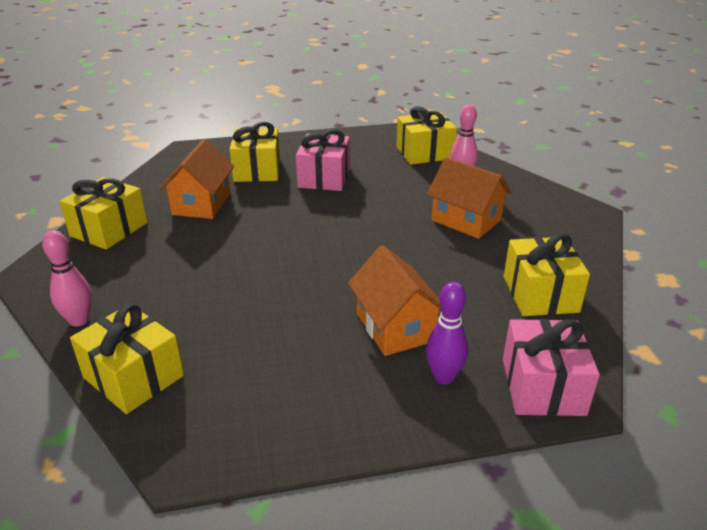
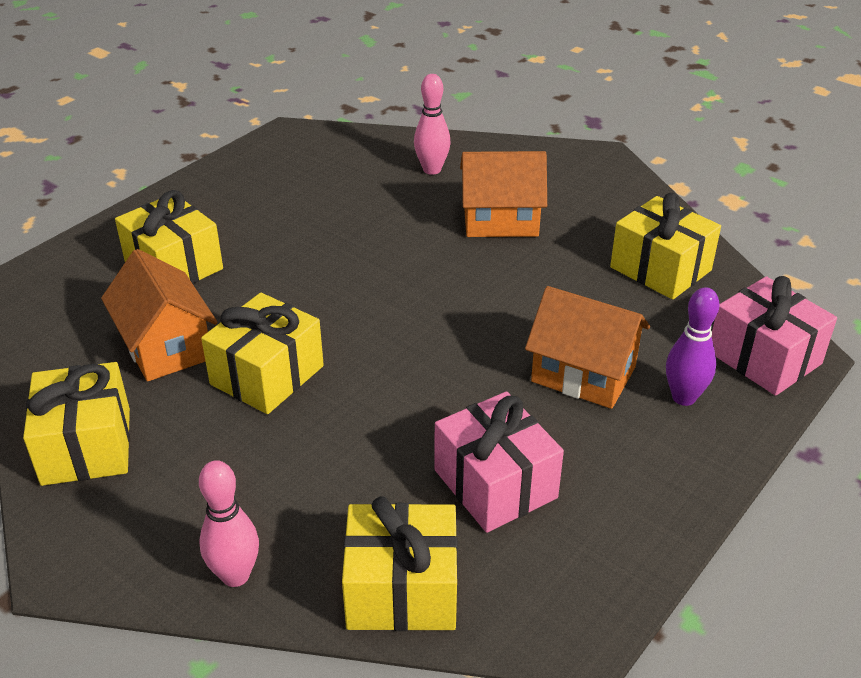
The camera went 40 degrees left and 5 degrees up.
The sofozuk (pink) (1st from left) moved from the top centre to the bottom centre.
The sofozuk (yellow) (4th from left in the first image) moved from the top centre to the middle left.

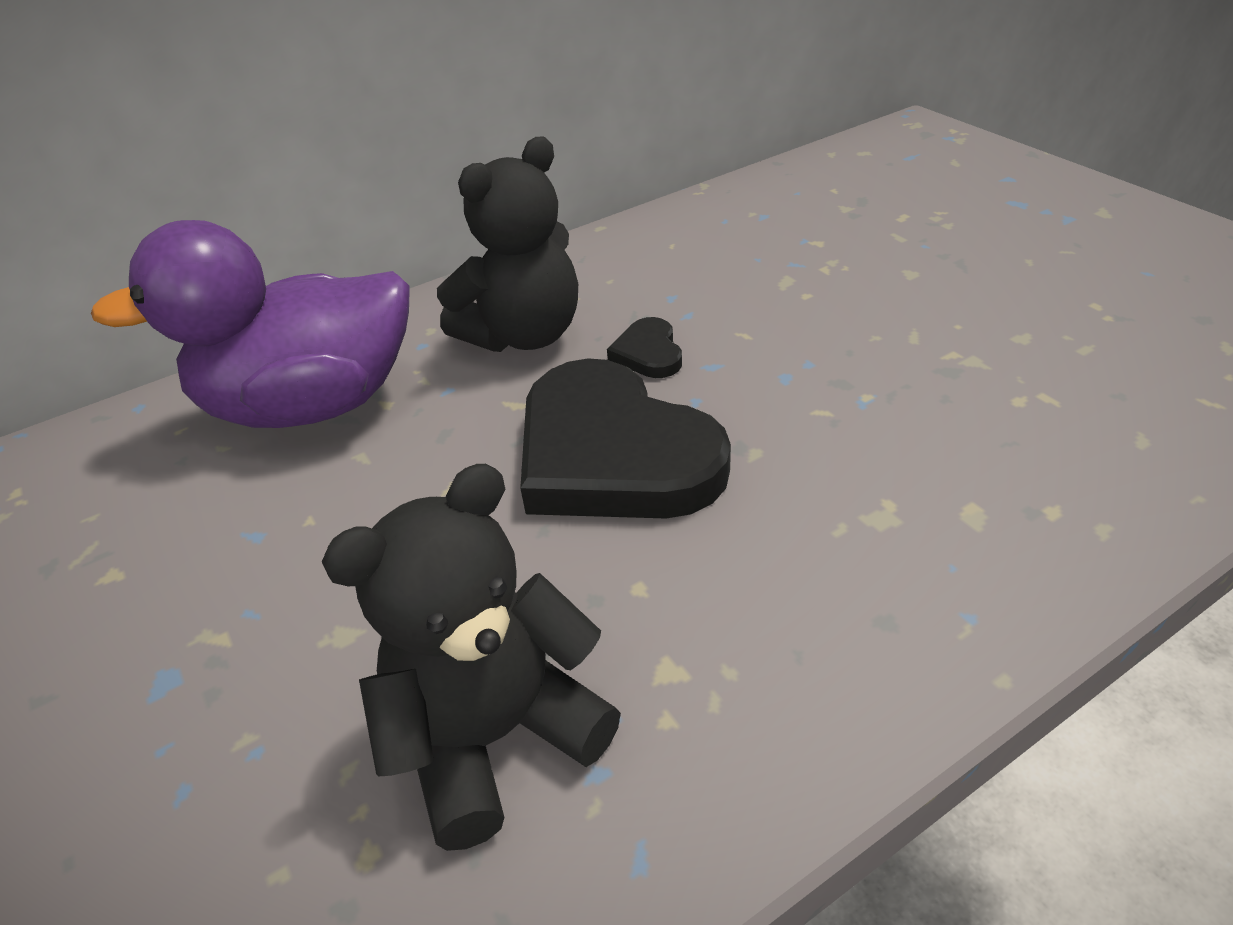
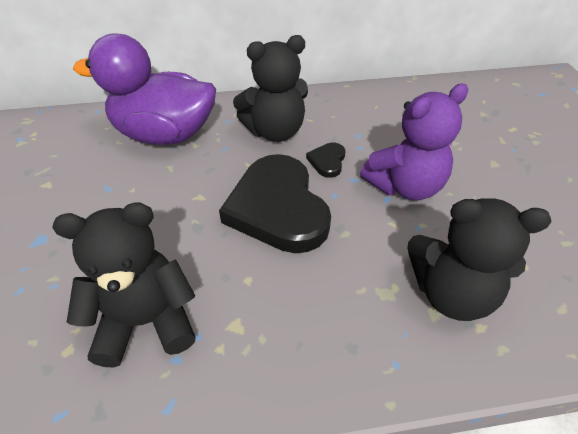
The camera went 20 degrees right and 5 degrees up.
The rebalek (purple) at the top right appeared.
The rebalek (black) (3rd from left) at the middle right appeared.

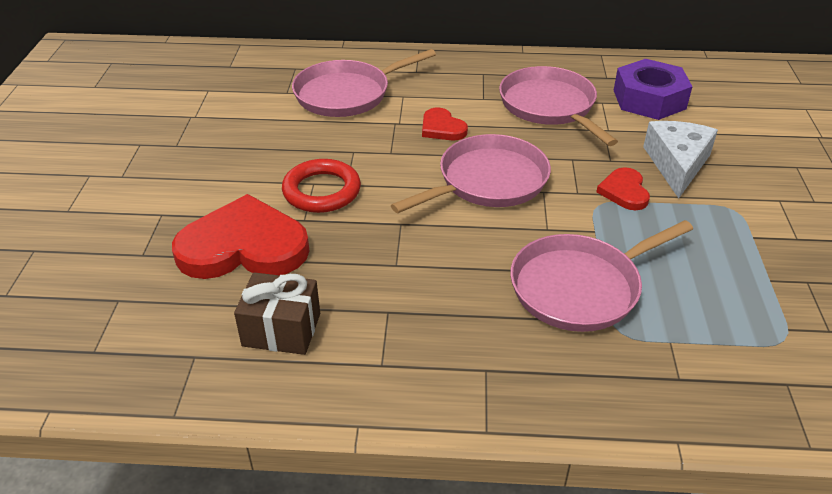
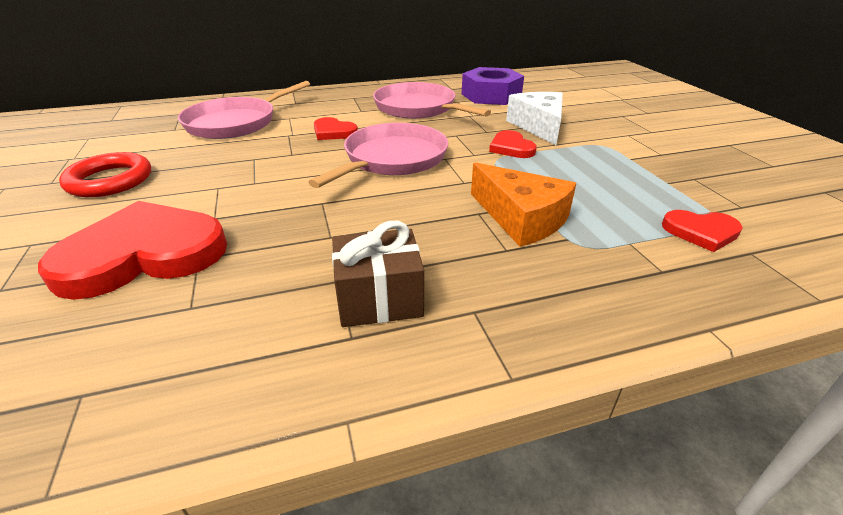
The camera went 20 degrees left and 5 degrees down.
The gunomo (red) (4th from left) at the middle right appeared.
The sofozuk (brown) moved from the middle left to the centre.
The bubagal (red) moved from the centre to the middle left.
The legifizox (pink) (4th from left) at the middle right was replaced by the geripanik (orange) at the centre.

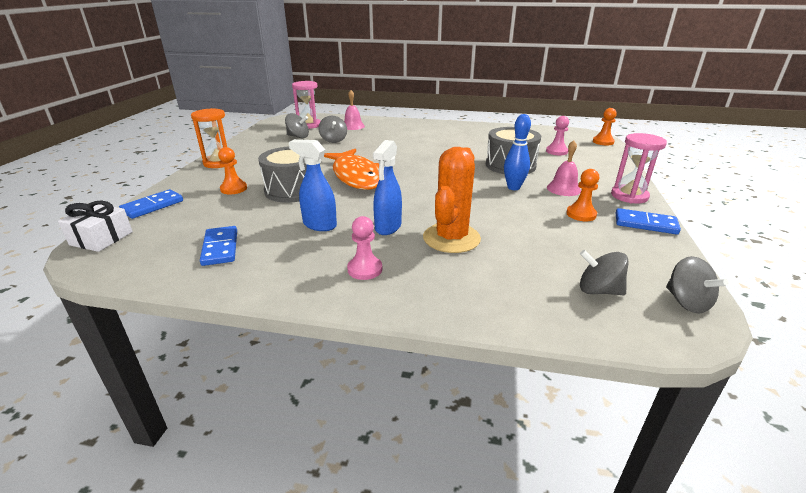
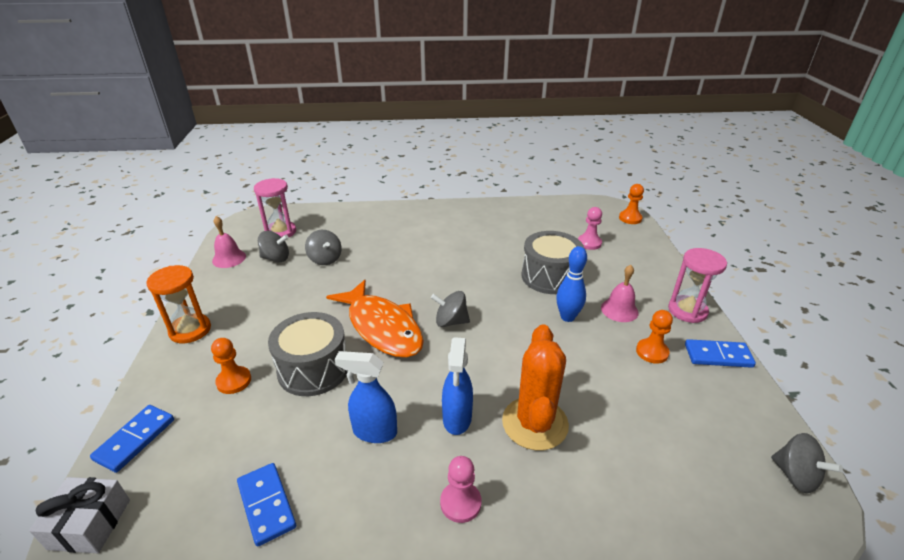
The camera went 15 degrees left and 5 degrees up.
The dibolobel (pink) (1st from left) moved from the top centre to the middle left.
The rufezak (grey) (3rd from left) moved from the middle right to the centre.

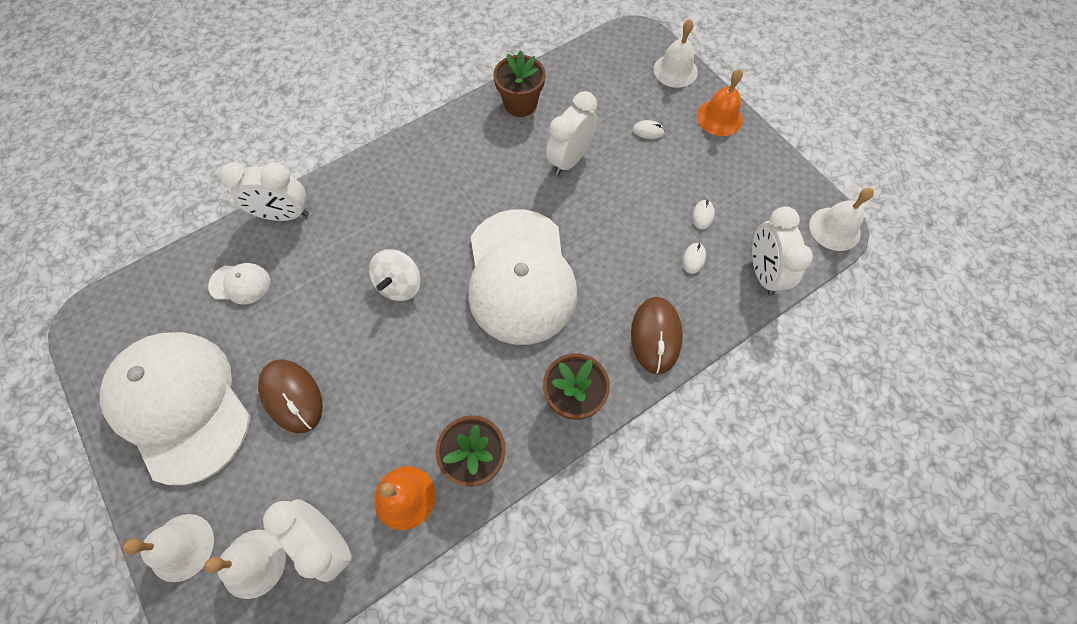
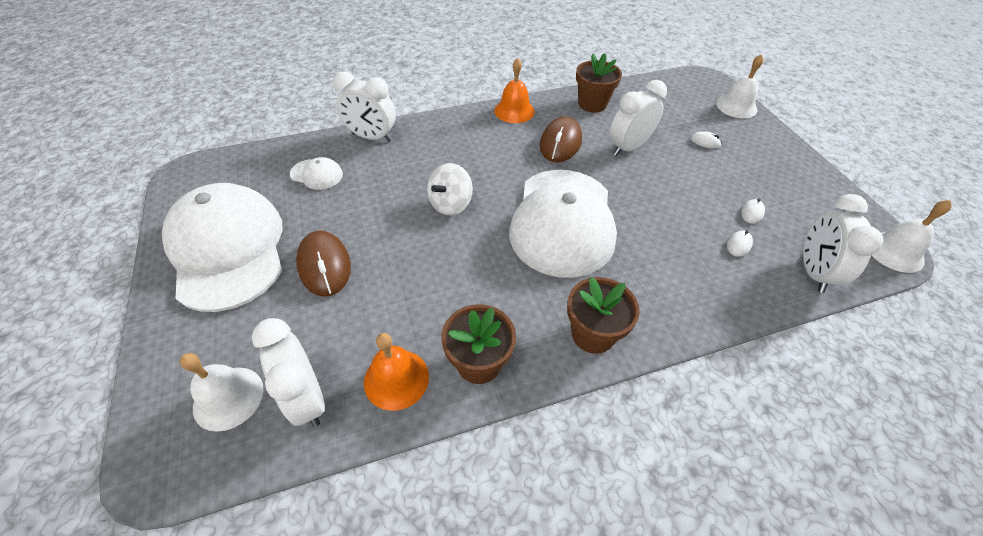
The camera went 15 degrees right and 15 degrees down.
The dibolobel (white) (1st from left) at the bottom left disappeared.
The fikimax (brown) (2nd from left) moved from the centre to the top centre.
The dibolobel (orange) (2nd from left) moved from the top right to the top centre.

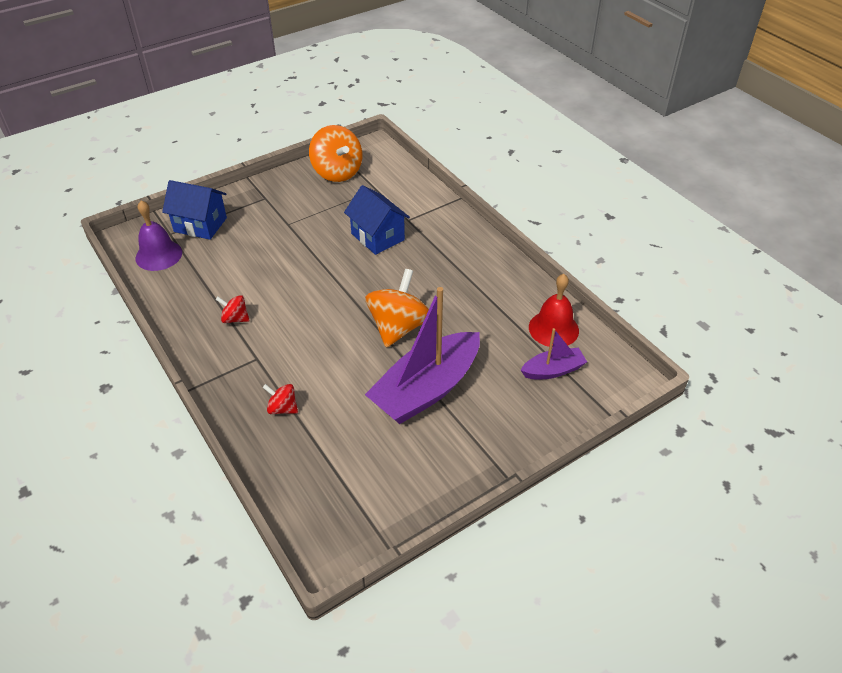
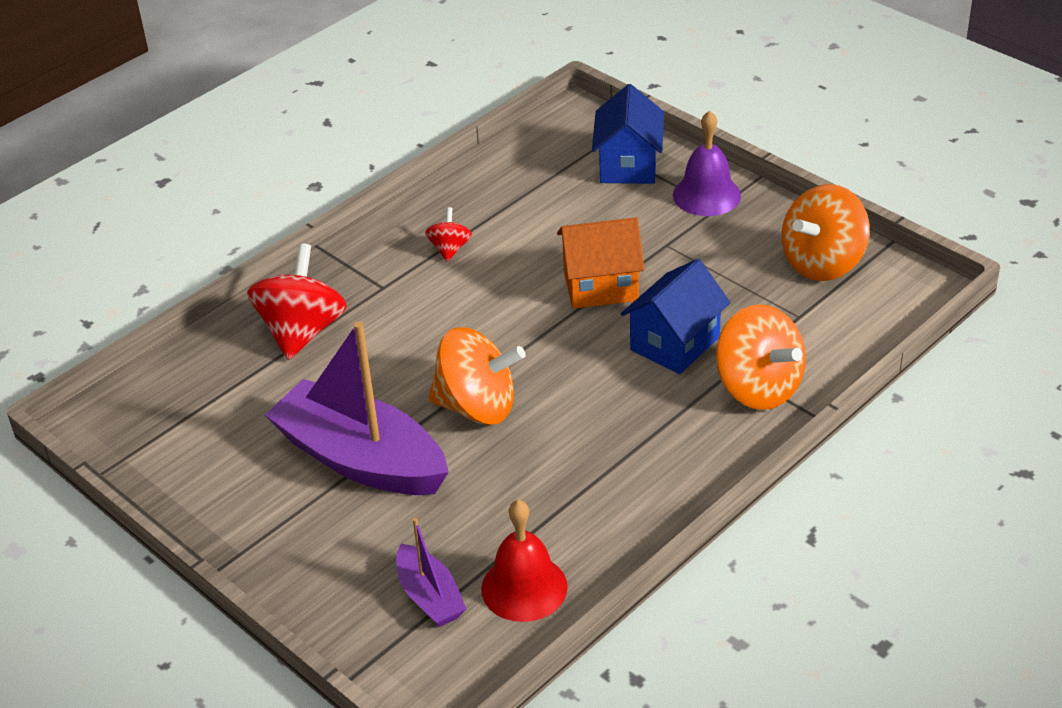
The camera went 80 degrees right and 5 degrees down.
The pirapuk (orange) at the centre appeared.
The rufezak (orange) (2nd from left) at the middle right appeared.
The dibolobel (purple) moved from the middle left to the top centre.
The rufezak (red) (2nd from left in the first image) at the middle left changed to 2.01 times the size.

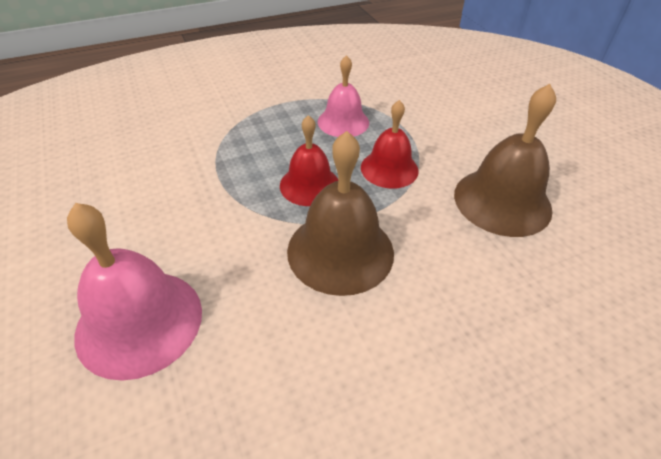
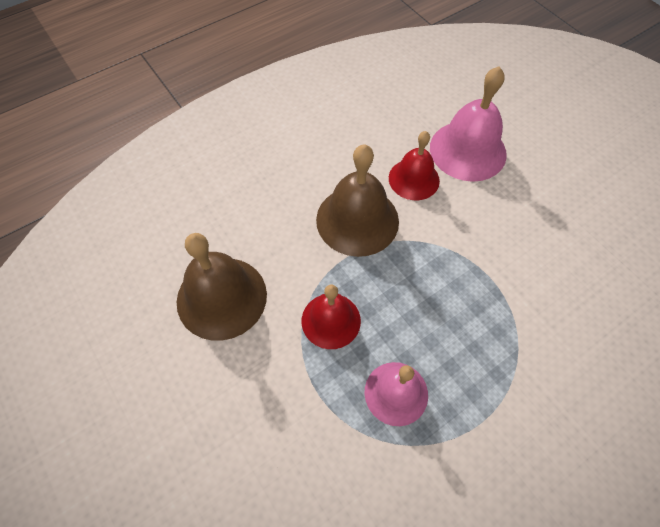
The camera went 170 degrees right and 15 degrees up.
The dibolobel (red) (1st from left in the first image) moved from the centre to the top centre.

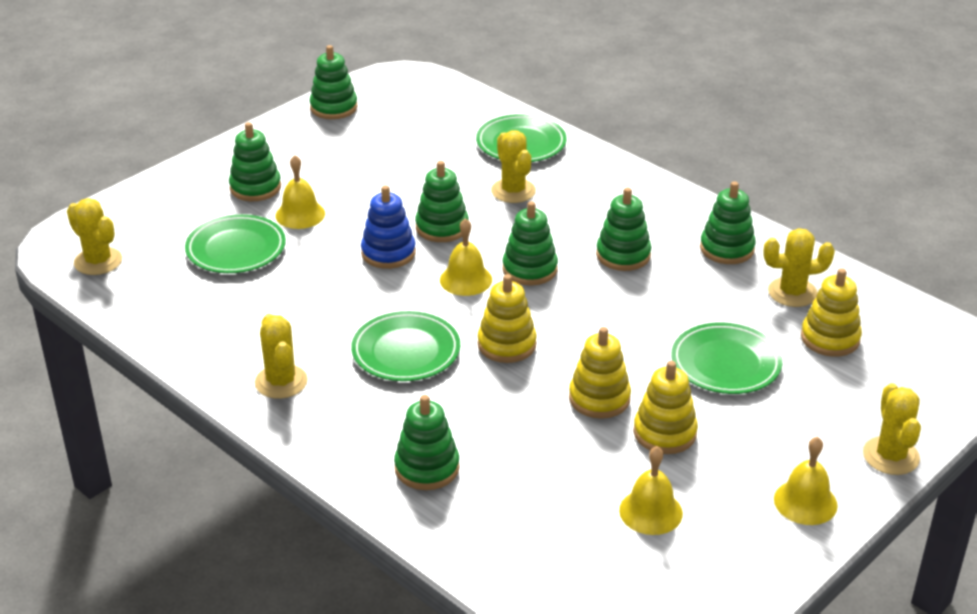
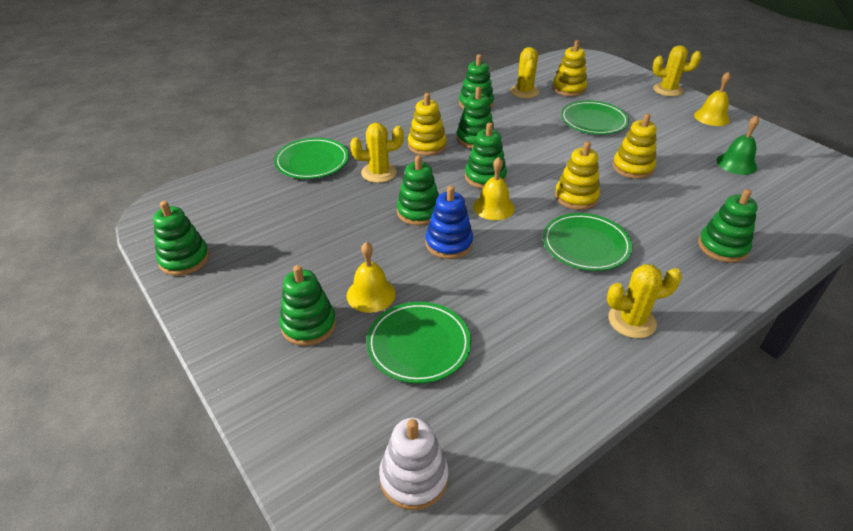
The camera went 80 degrees left and 5 degrees up.
The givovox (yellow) (3rd from left in the first image) moved from the middle right to the top centre.
The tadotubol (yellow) (1st from left) at the middle left was replaced by the givovox (white) at the bottom centre.
The dibolobel (yellow) (3rd from left) at the bottom centre became the dibolobel (green) at the top right.

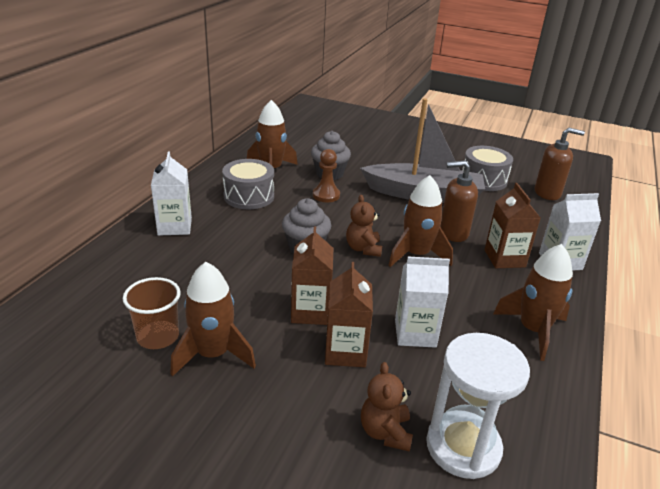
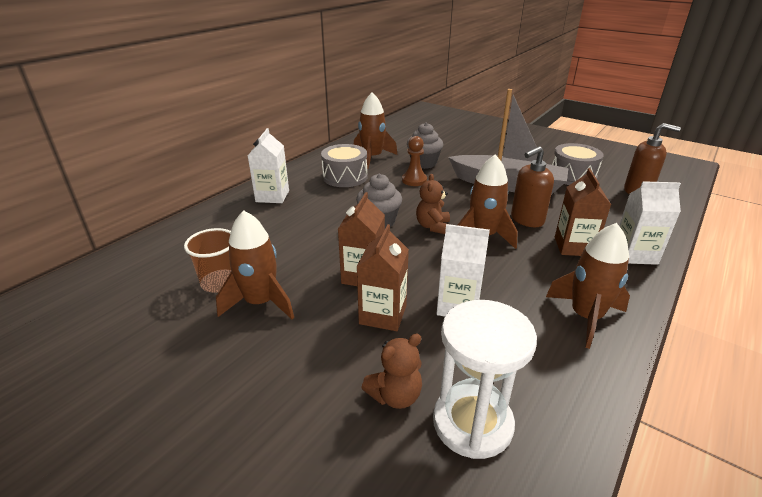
The camera went 15 degrees right and 0 degrees up.
The rebalek (brown) (2nd from left in the first image) at the bottom centre turned 135 degrees counterclockwise.
The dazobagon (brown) (1st from left) at the middle right turned 45 degrees counterclockwise.

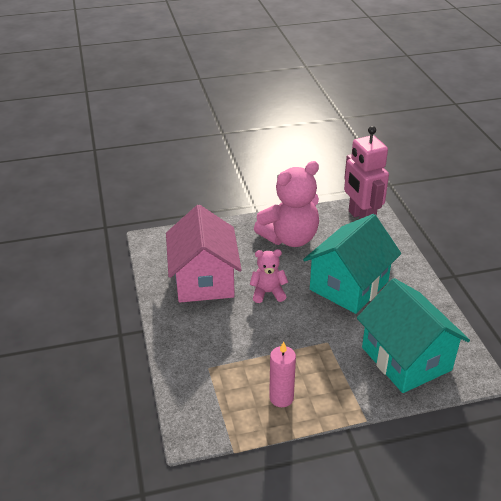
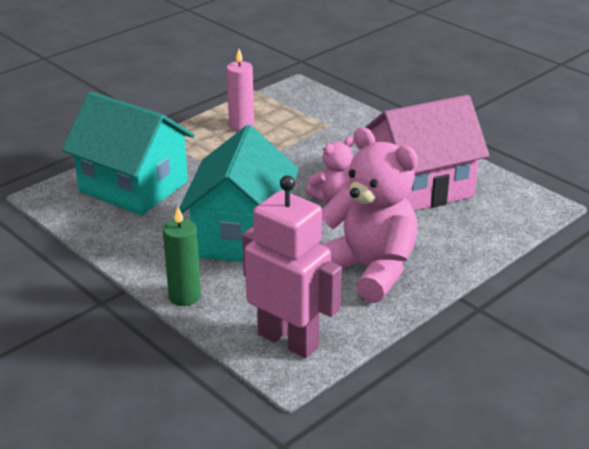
The camera went 150 degrees right and 5 degrees down.
The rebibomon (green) at the middle left appeared.
The pirapuk (pink) at the centre turned 75 degrees counterclockwise.
The rebalek (pink) (2nd from left) at the centre turned 105 degrees clockwise.

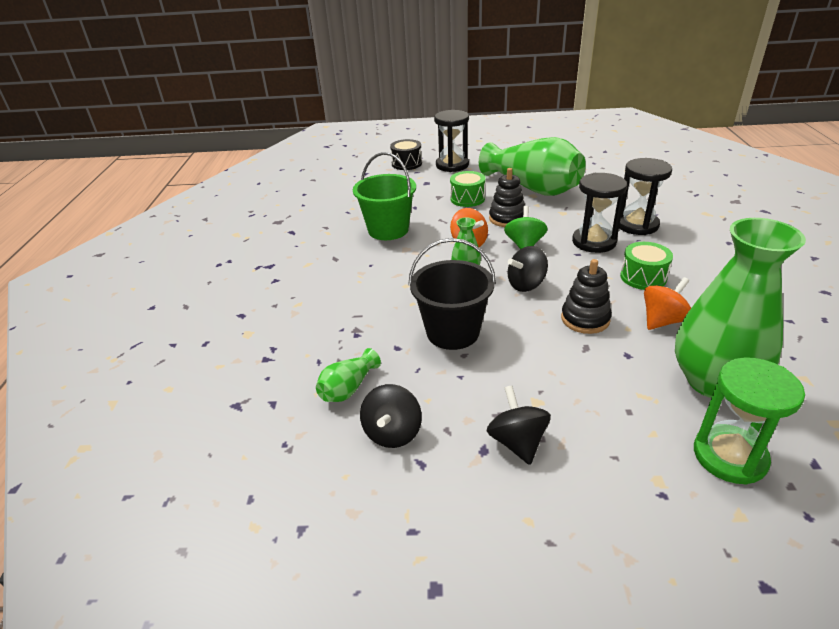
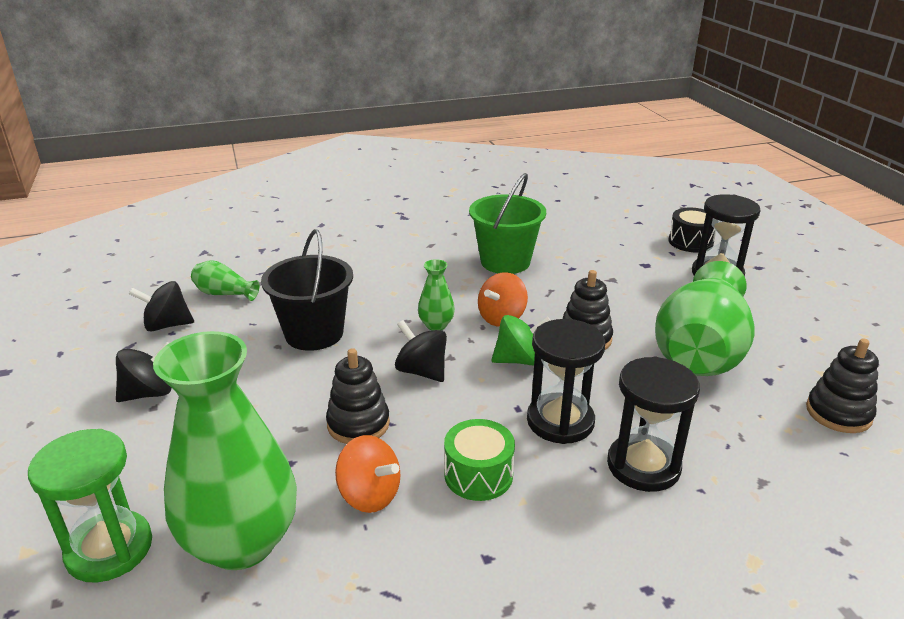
The camera went 70 degrees right and 5 degrees down.
The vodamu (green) (1st from left) at the top centre disappeared.
The givovox (black) (3rd from left) at the middle right appeared.

